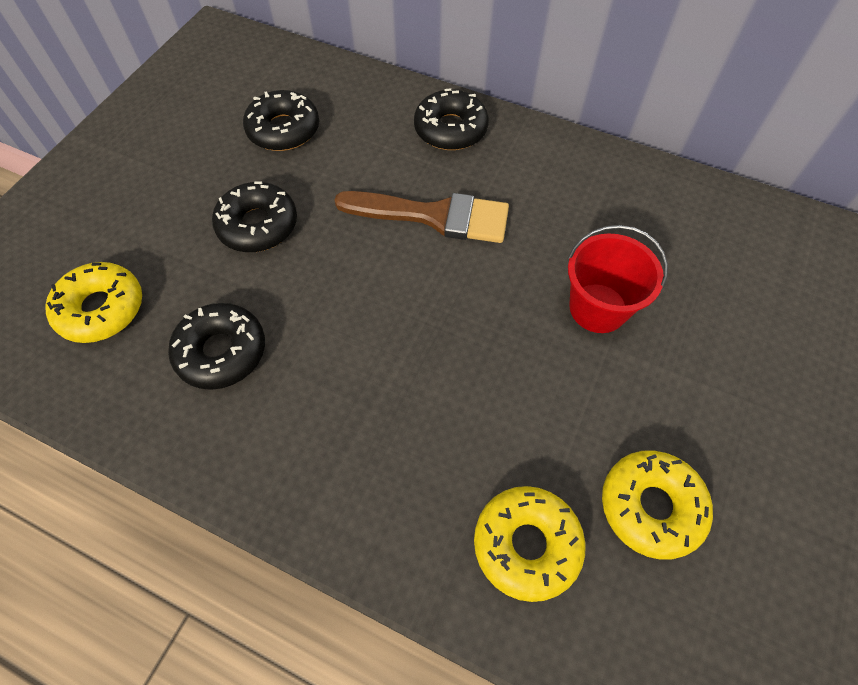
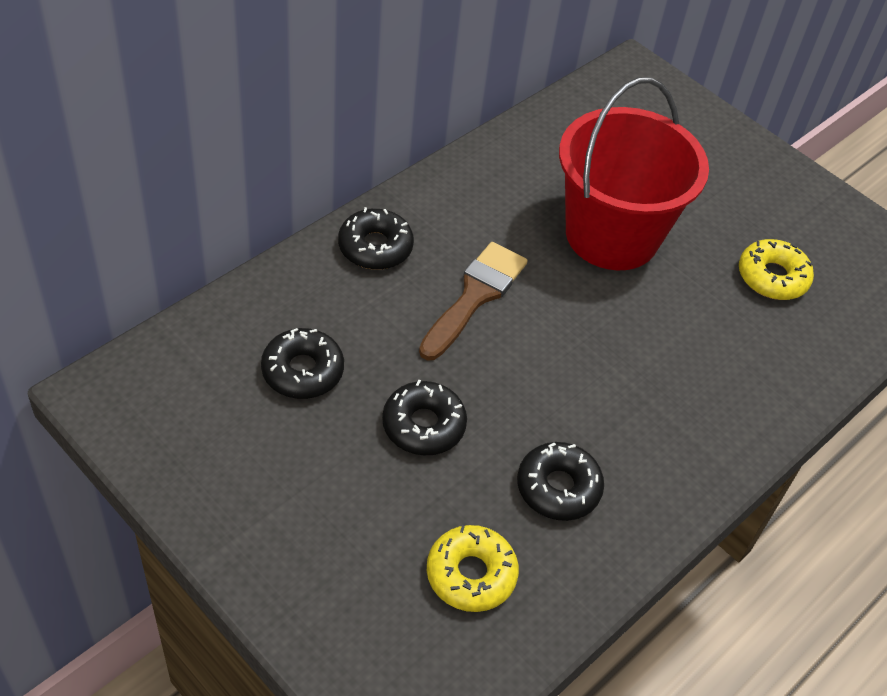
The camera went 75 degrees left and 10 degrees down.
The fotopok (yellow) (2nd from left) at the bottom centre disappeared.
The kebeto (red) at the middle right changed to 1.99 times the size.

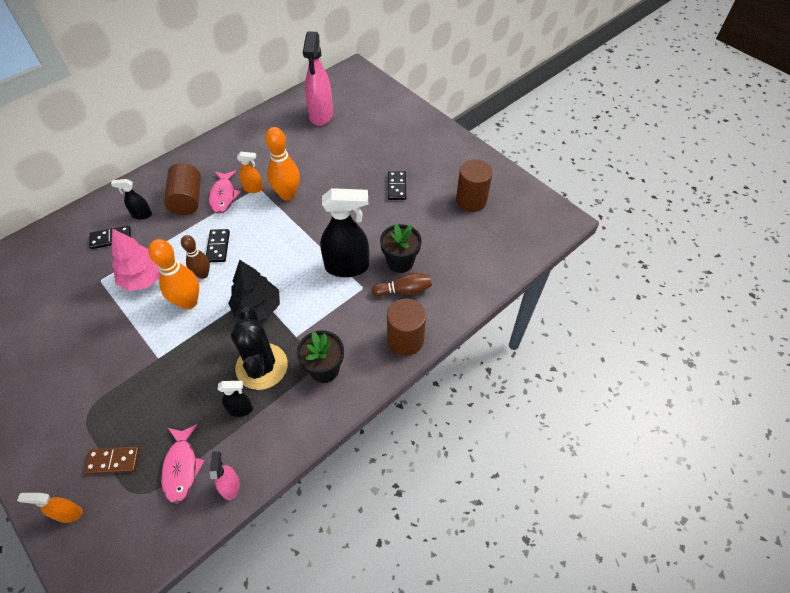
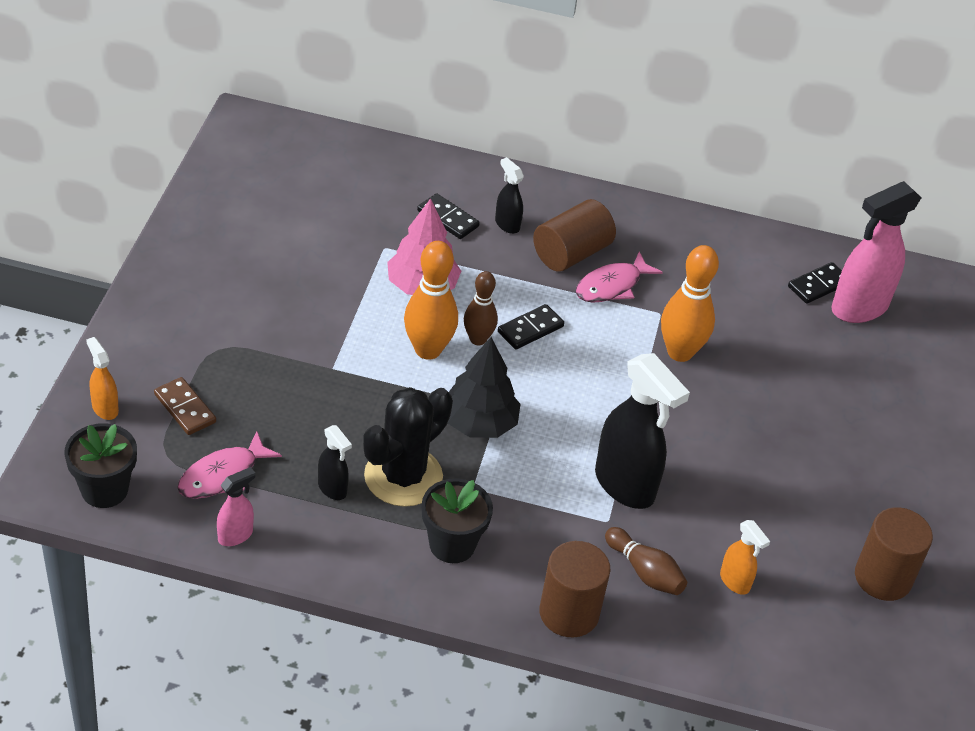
The camera went 50 degrees right and 10 degrees down.
The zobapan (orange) (2nd from left) moved from the top left to the bottom right.
The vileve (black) (2nd from left in the first image) moved from the centre to the middle left.
The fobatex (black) (3rd from left) moved from the top centre to the middle right.

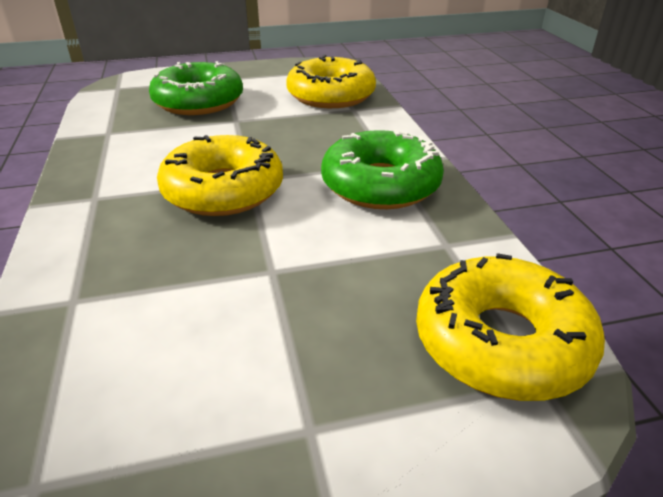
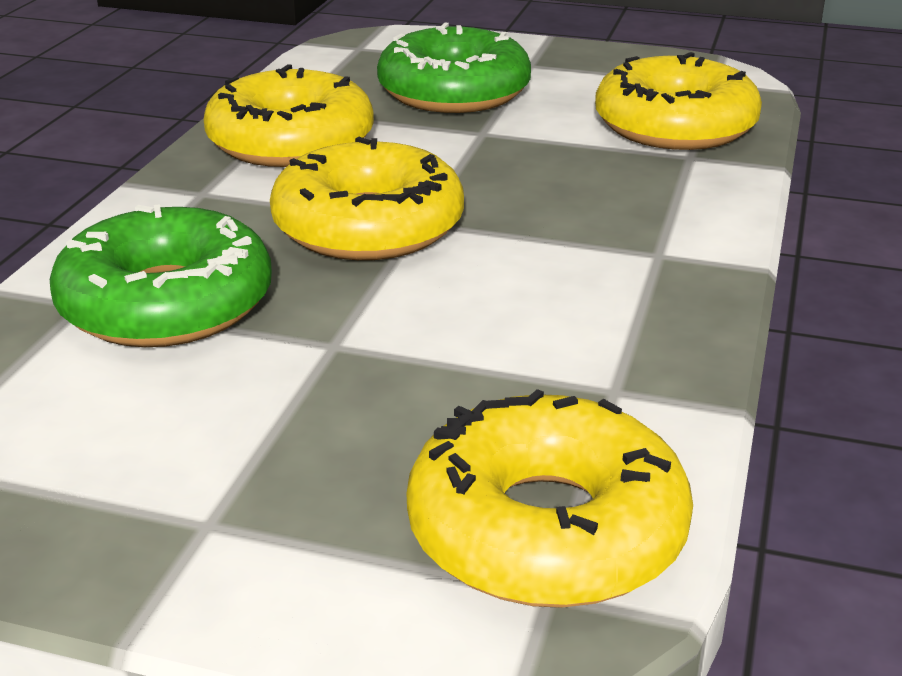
The camera went 30 degrees right and 5 degrees down.
The fotopok (yellow) (1st from left) at the top left appeared.
The fotopok (green) (2nd from left in the first image) moved from the centre to the middle left.

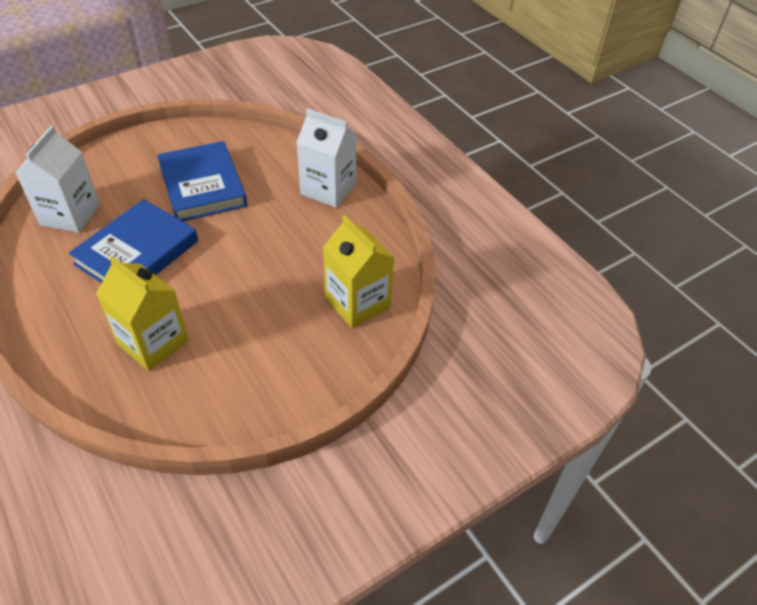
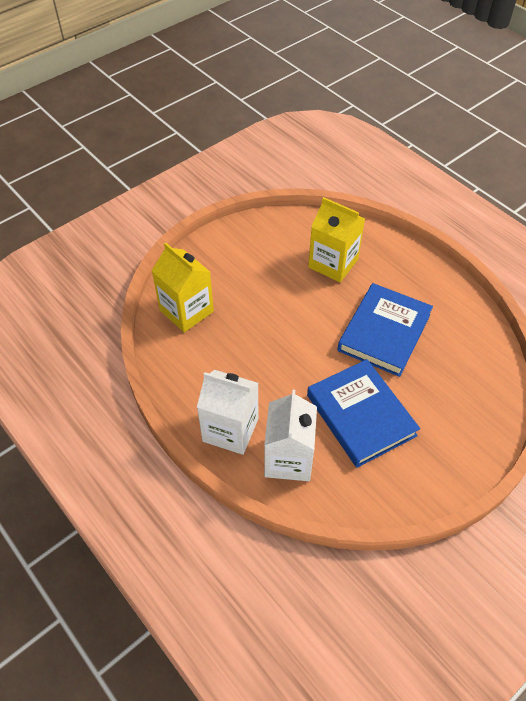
The camera went 175 degrees right and 5 degrees up.
The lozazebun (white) (1st from left in the first image) moved from the top left to the centre.

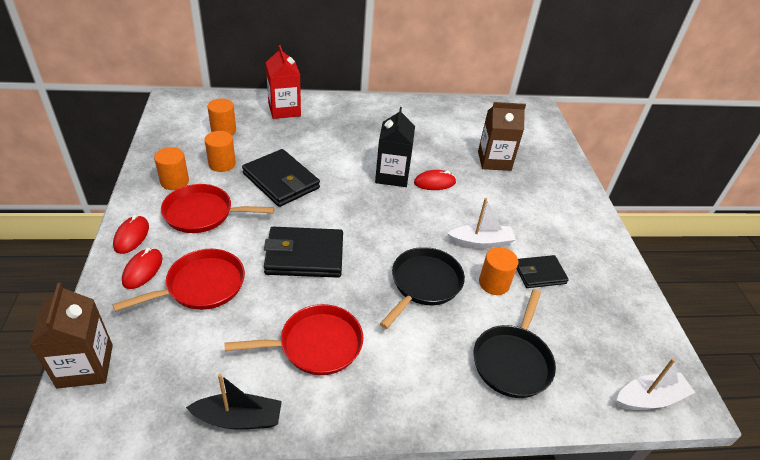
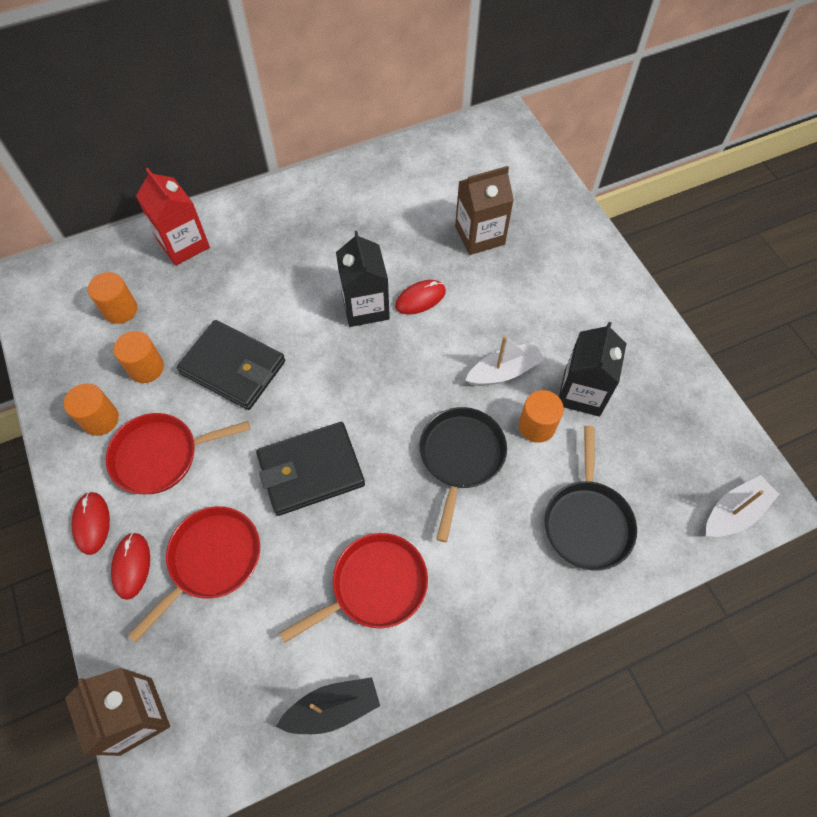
The camera went 15 degrees left and 20 degrees up.
The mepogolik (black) (3rd from left) at the middle right was replaced by the lozazebun (black) (2nd from left) at the middle right.

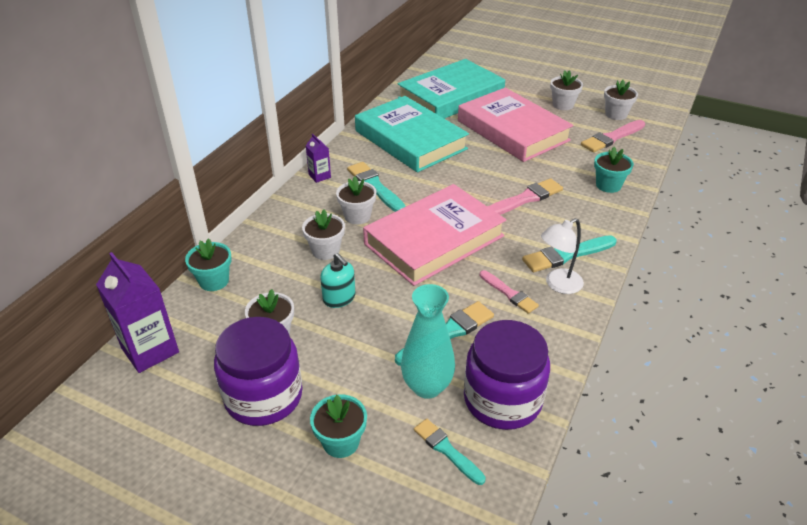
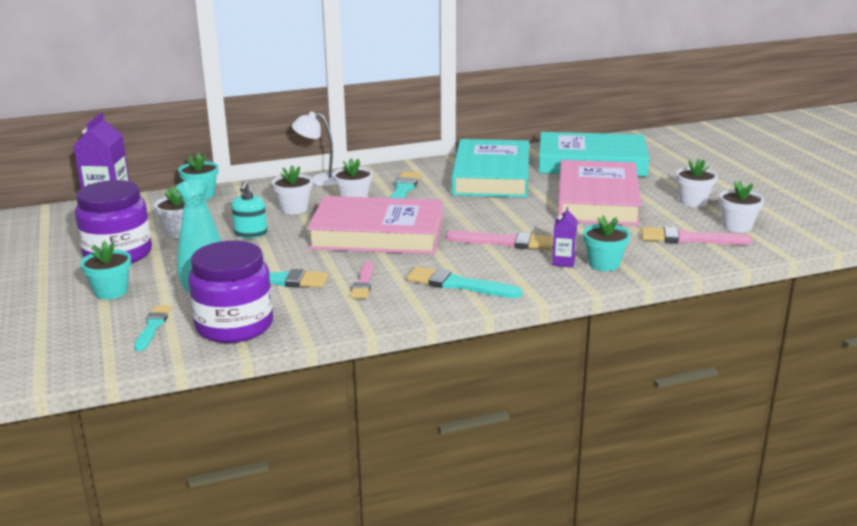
The camera went 45 degrees right and 15 degrees down.
The lozazebun (purple) (2nd from left) moved from the top centre to the centre.
The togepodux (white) moved from the middle right to the top centre.

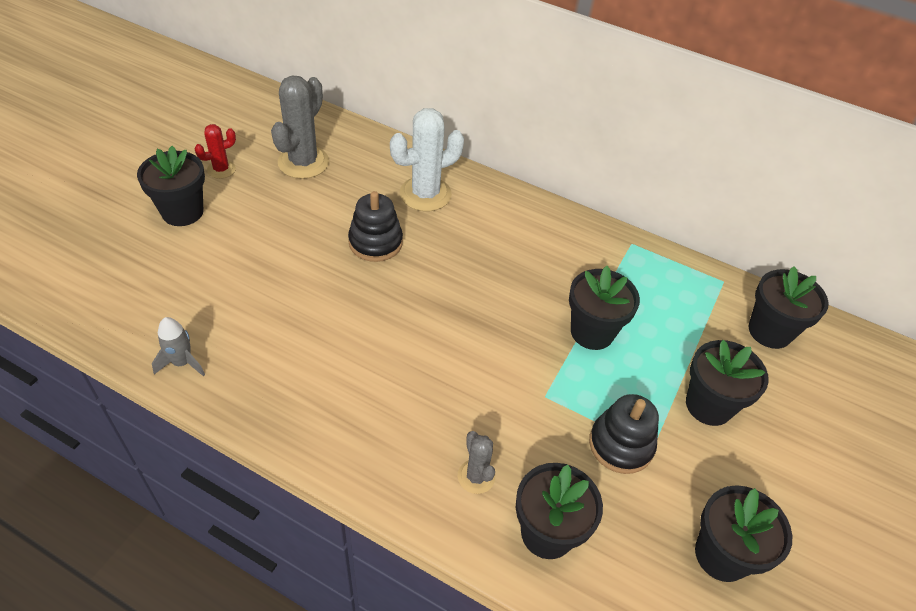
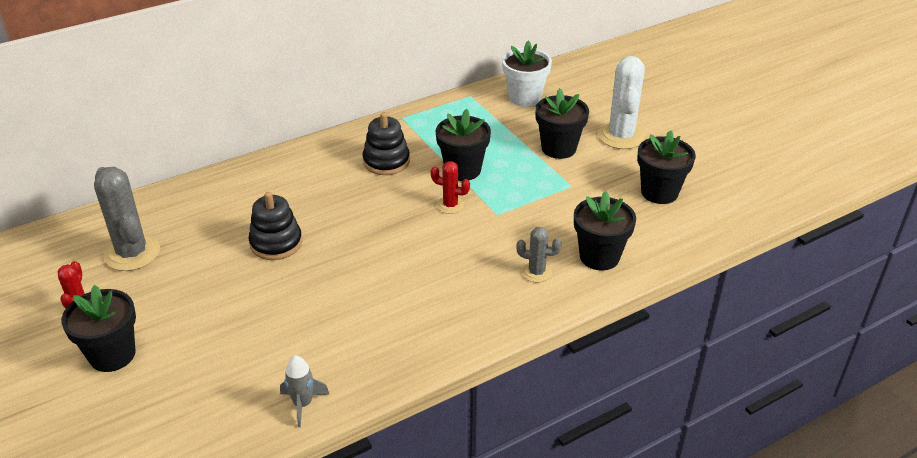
The camera went 55 degrees left and 10 degrees down.
The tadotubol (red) (2nd from left) at the centre appeared.
The tadotubol (white) moved from the top centre to the top right.
The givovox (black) (2nd from left) moved from the bottom right to the top centre.
The vileve (black) (6th from left) at the middle right became the vileve (white) at the top centre.

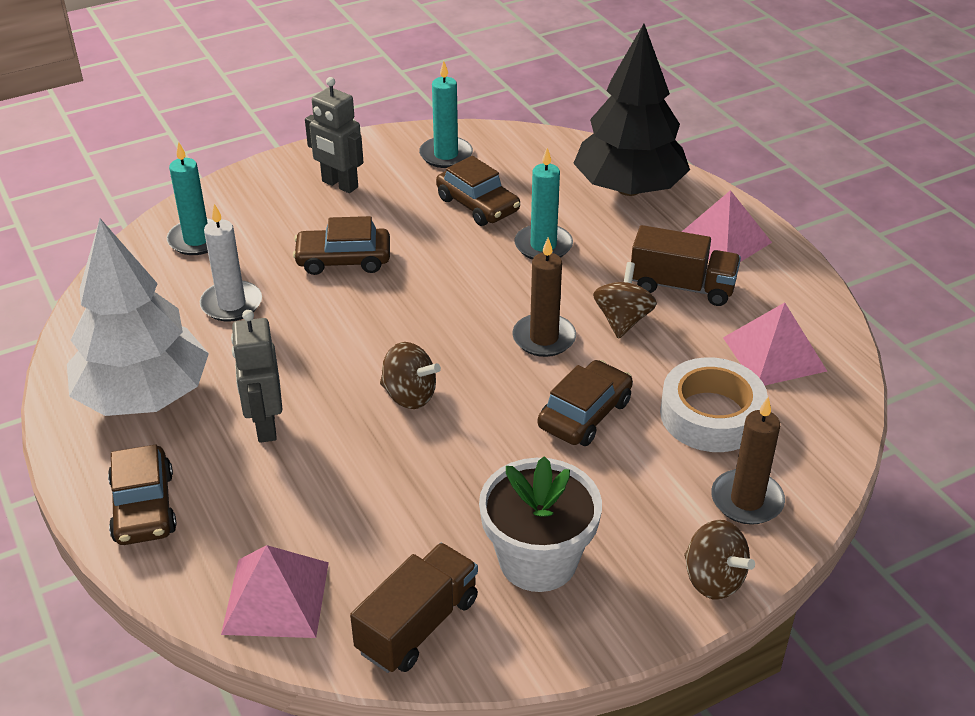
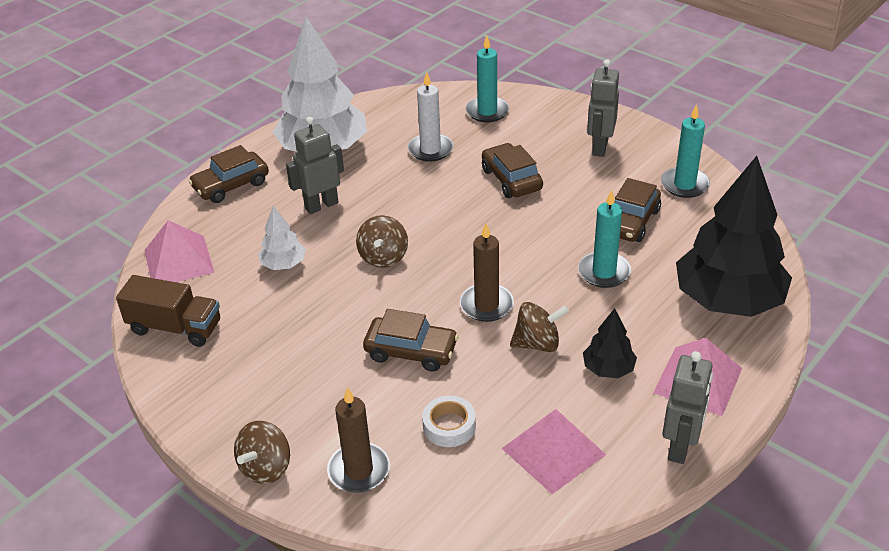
The camera went 70 degrees right and 0 degrees up.
The vileve (white) at the bottom centre disappeared.
The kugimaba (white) (1st from left) at the middle left appeared.
The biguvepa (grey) (3rd from left) at the bottom right appeared.
The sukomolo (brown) (2nd from left) at the middle right was replaced by the kugimaba (black) (1st from left) at the middle right.
The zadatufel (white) at the middle right changed to 0.58 times the size.

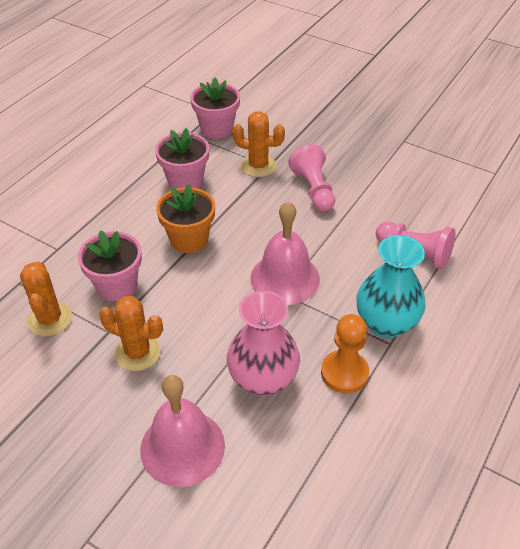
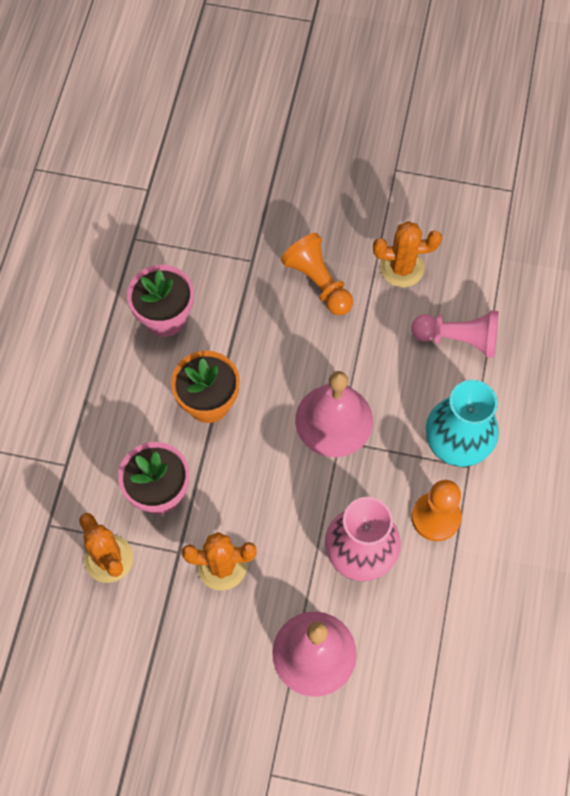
The camera went 20 degrees left and 20 degrees up.
The vileve (pink) (3rd from left) at the top centre disappeared.
The tadotubol (orange) (3rd from left) moved from the top centre to the top right.
The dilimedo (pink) (1st from left) at the top centre became the dilimedo (orange) (1st from left) at the centre.

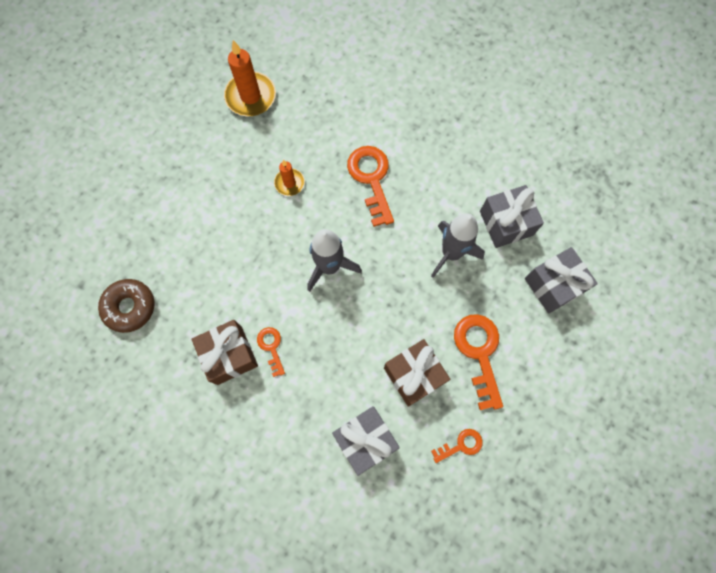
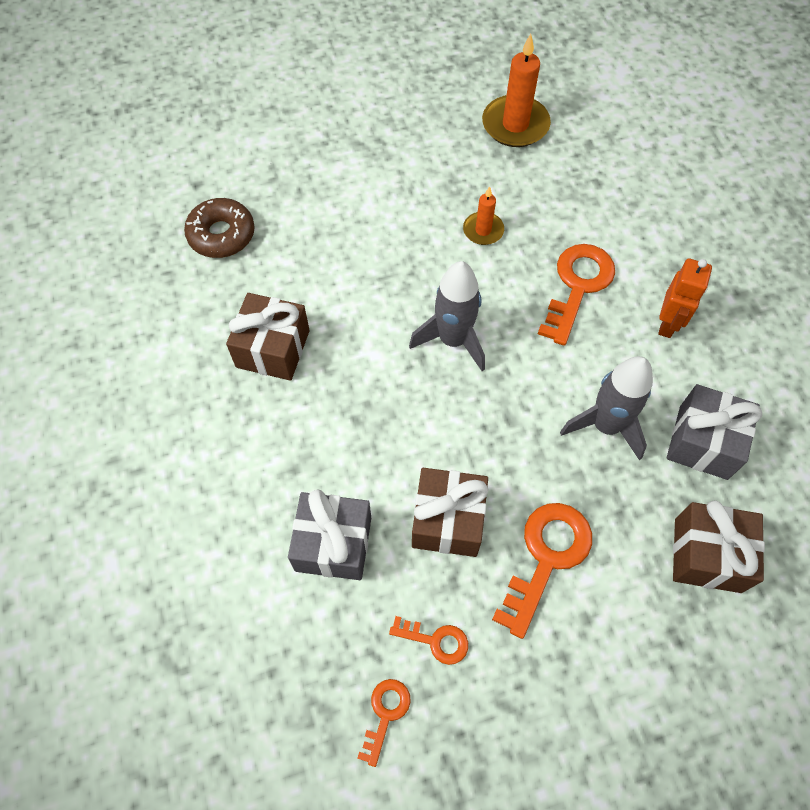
The camera went 40 degrees right and 10 degrees down.
The biguvepa (orange) at the middle right appeared.
The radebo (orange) (1st from left) moved from the centre to the bottom centre.
The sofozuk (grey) (3rd from left) at the middle right became the sofozuk (brown) (3rd from left) at the bottom right.

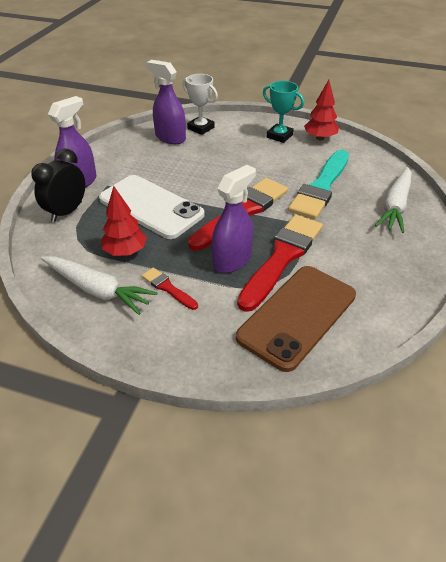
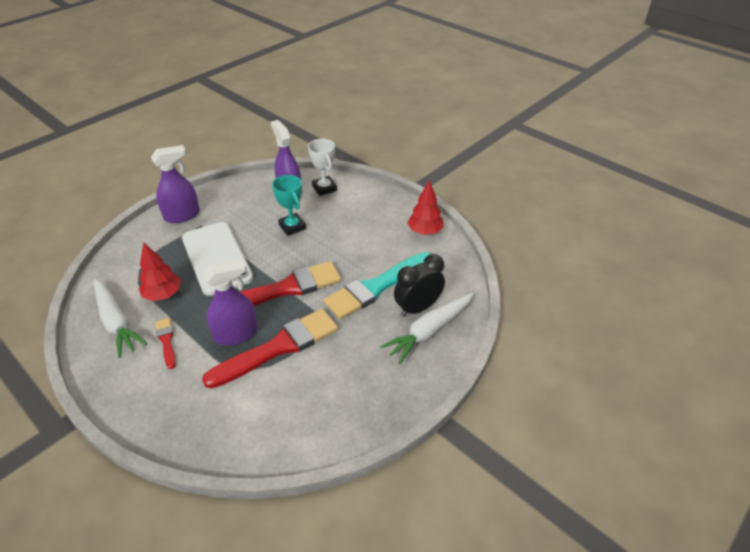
The camera went 25 degrees right and 0 degrees up.
The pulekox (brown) at the centre disappeared.
The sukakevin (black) moved from the top left to the centre.
The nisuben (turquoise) moved from the top centre to the centre.

